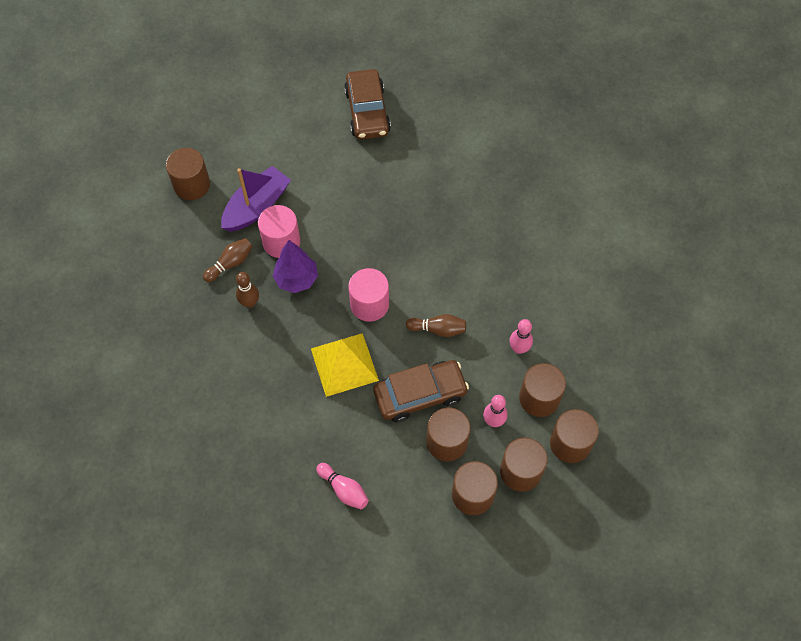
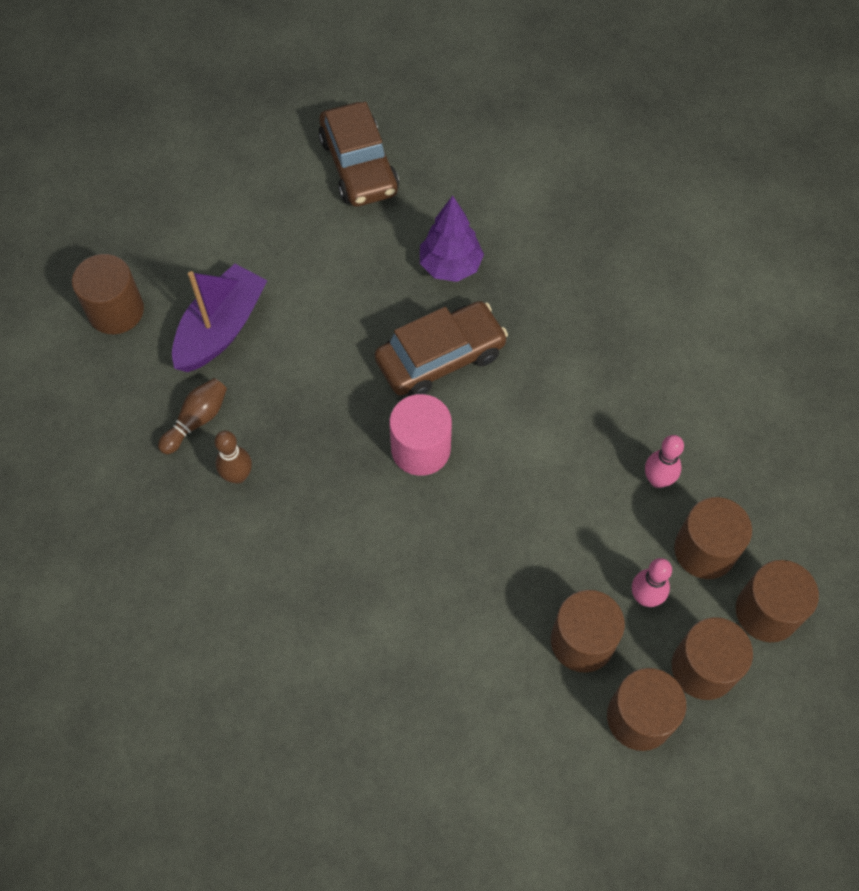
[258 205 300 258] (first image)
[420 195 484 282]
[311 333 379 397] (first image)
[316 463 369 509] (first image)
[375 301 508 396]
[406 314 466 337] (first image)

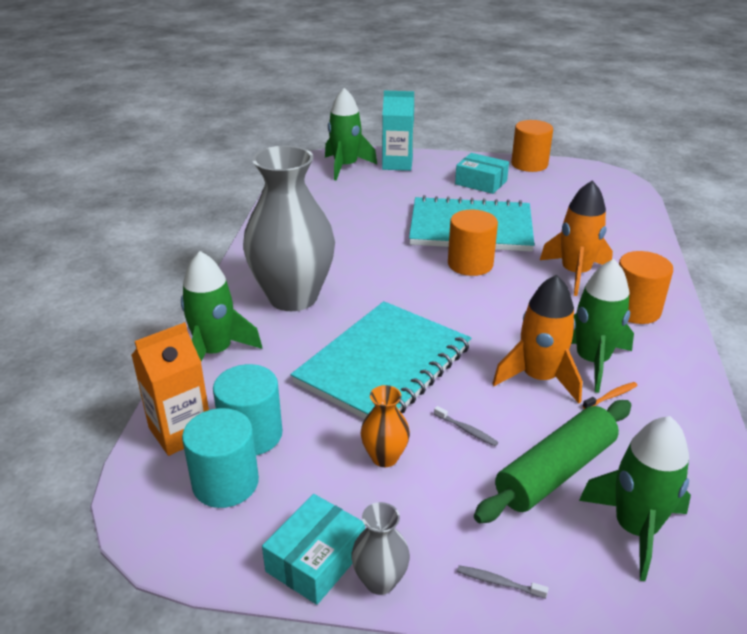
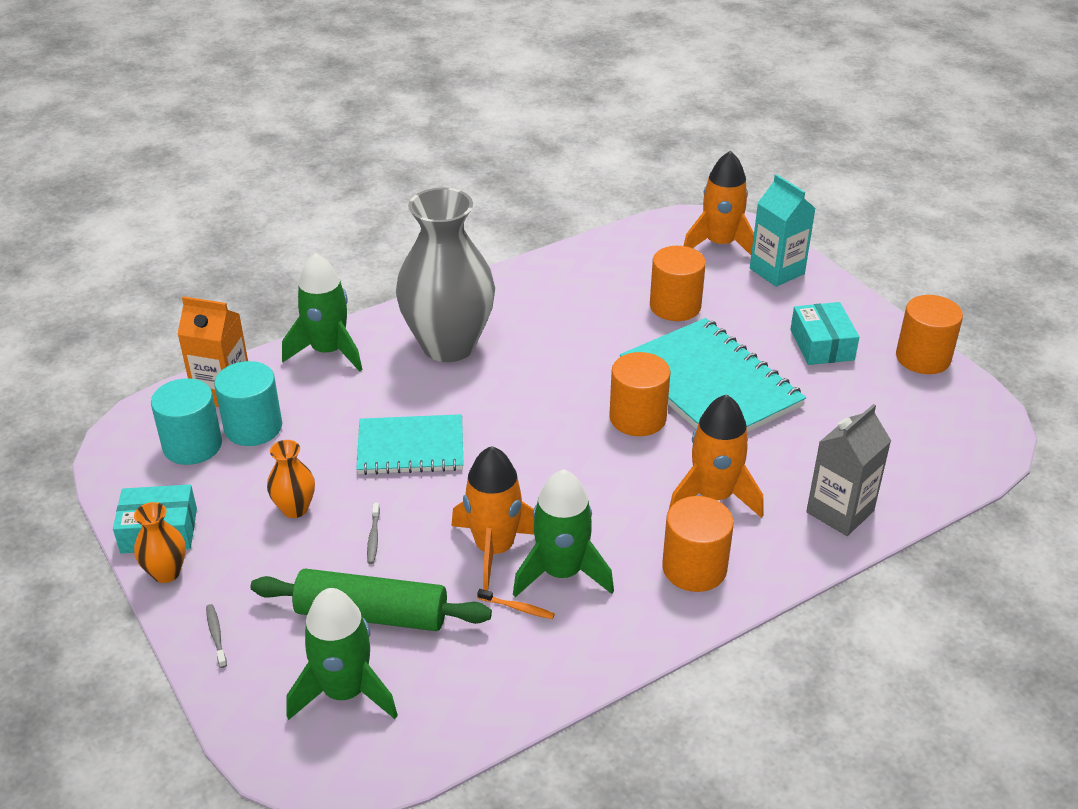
[356 414 464 475]
[684 151 754 255]
[134 502 186 583]
[650 246 706 321]
[806 404 891 536]

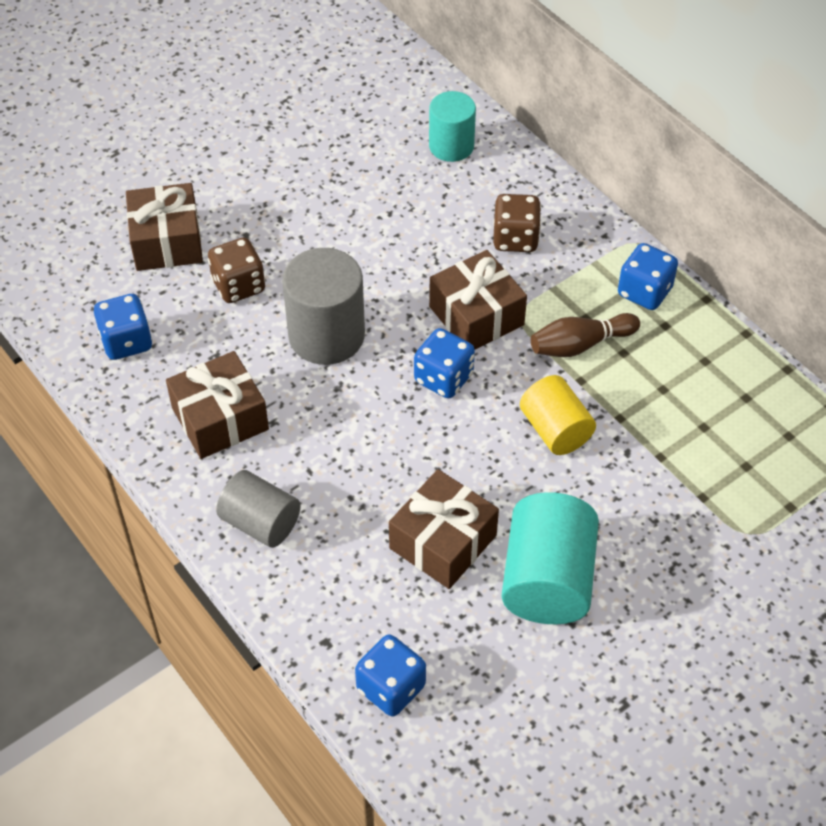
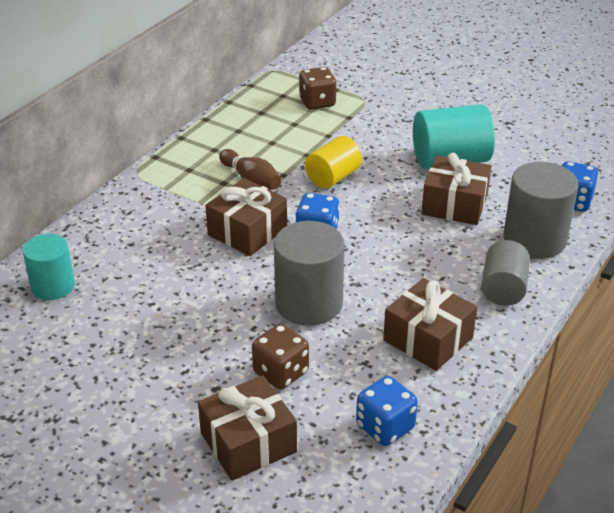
[299 67 337 110]
[618 243 678 310] (first image)
[503 162 578 259]

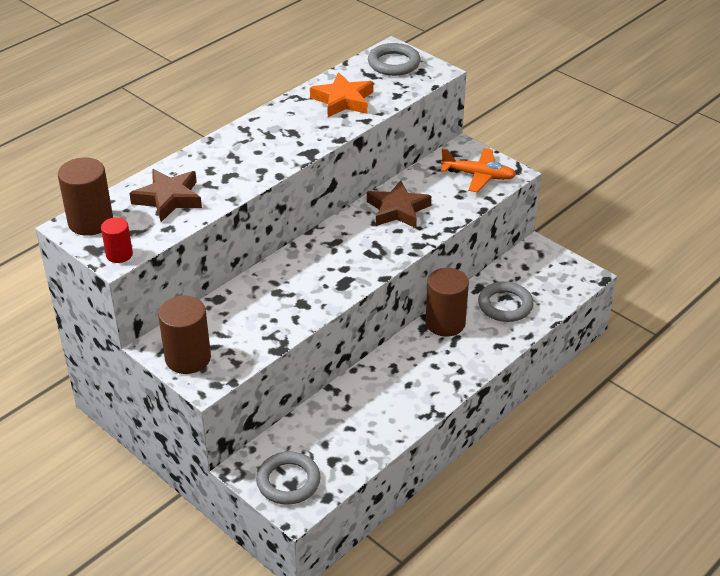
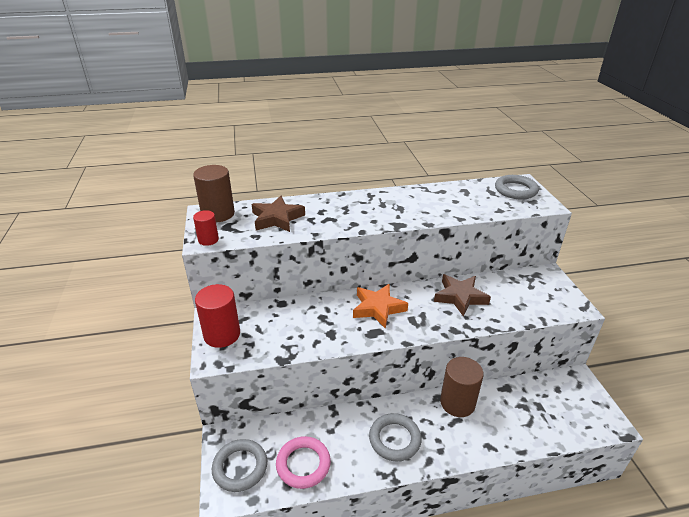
[195 284 240 348]
[353 284 408 329]
[441 148 516 192] (first image)
[369 413 422 461]
[276 436 331 489]

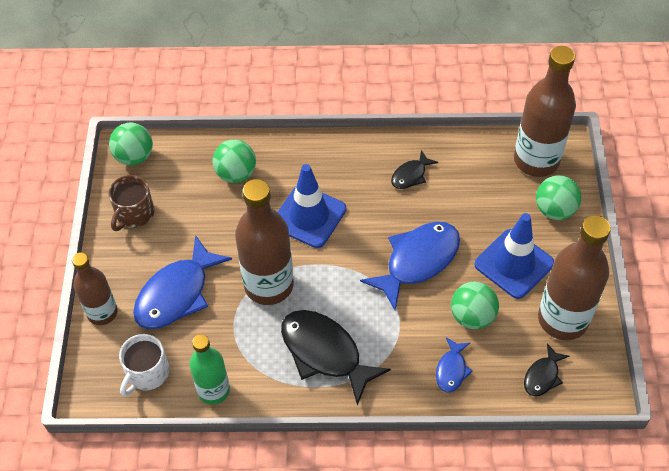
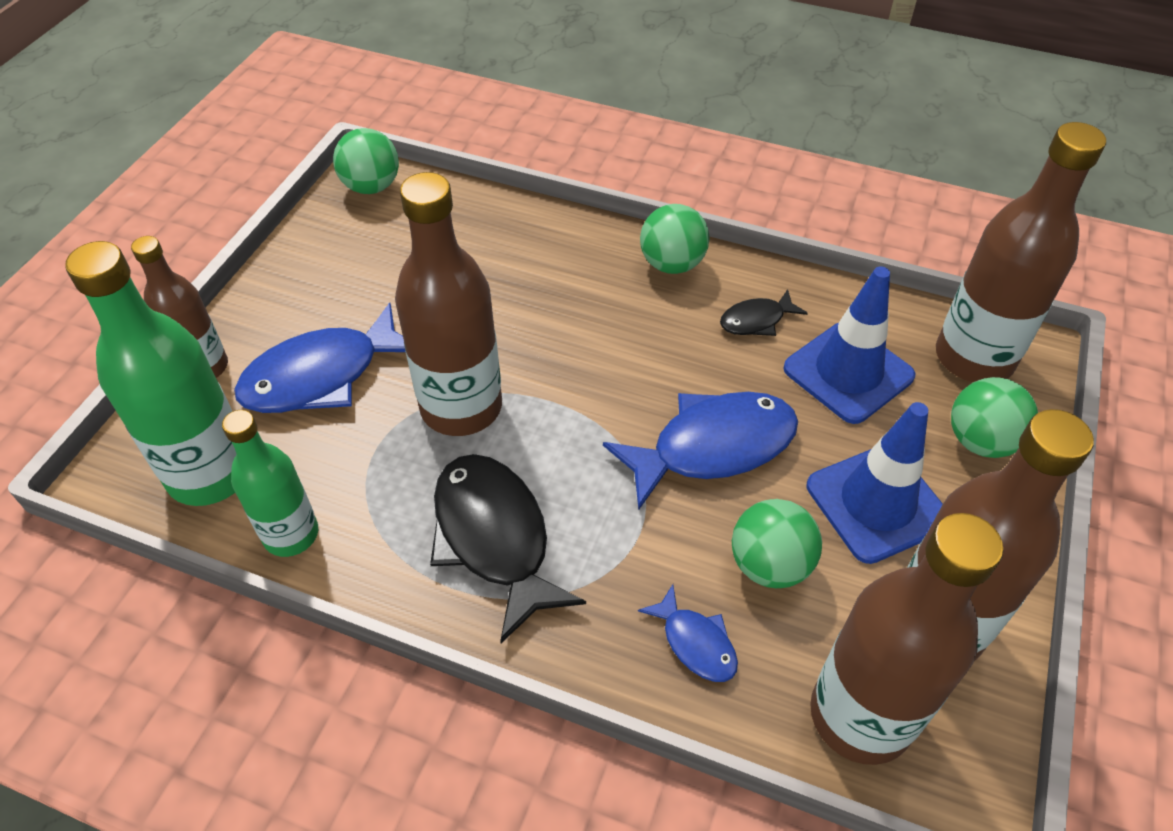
[109 175 154 231] (first image)
[65 241 236 506]
[640 204 709 274]
[783 266 915 424]
[638 584 738 682]
[810 513 1004 765]

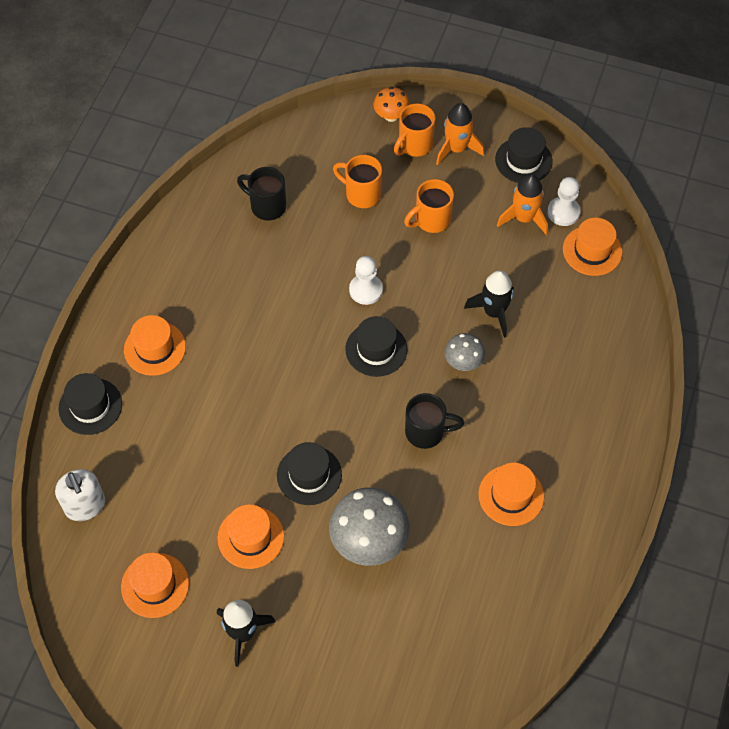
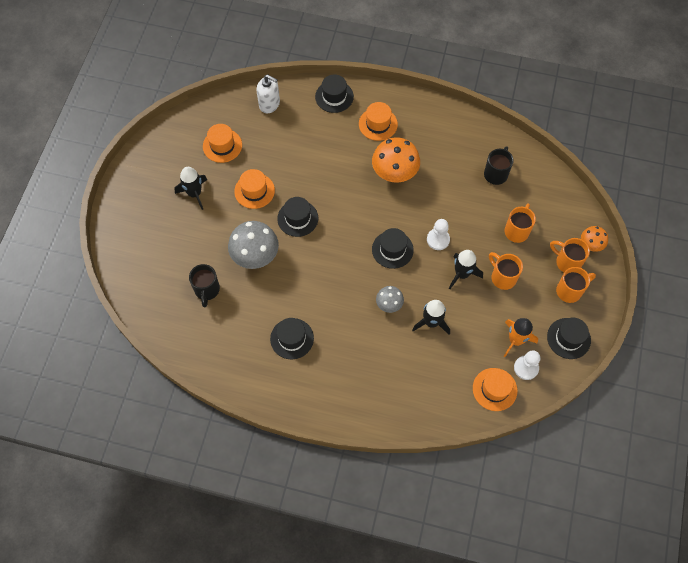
[256 74 280 113]
[189 264 220 308]
[556 267 596 303]
[270 318 314 359]
[372 137 420 182]
[449 250 483 289]

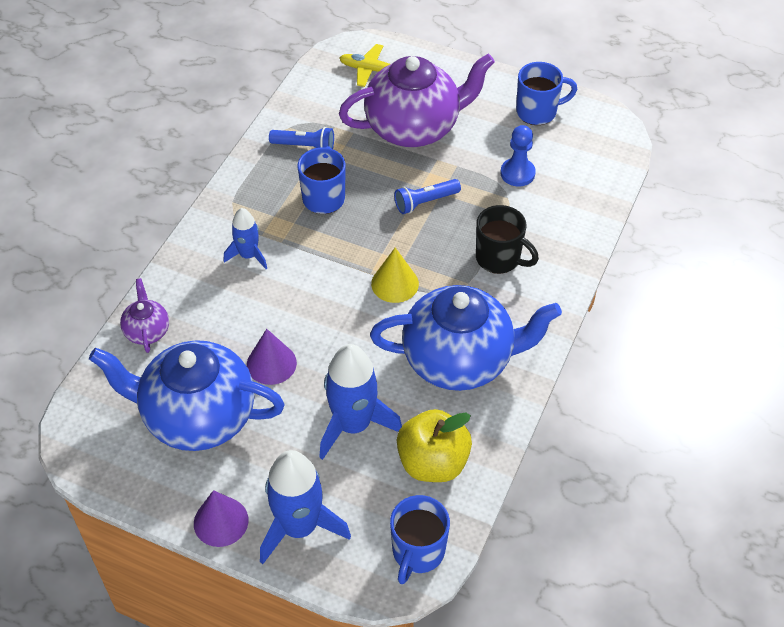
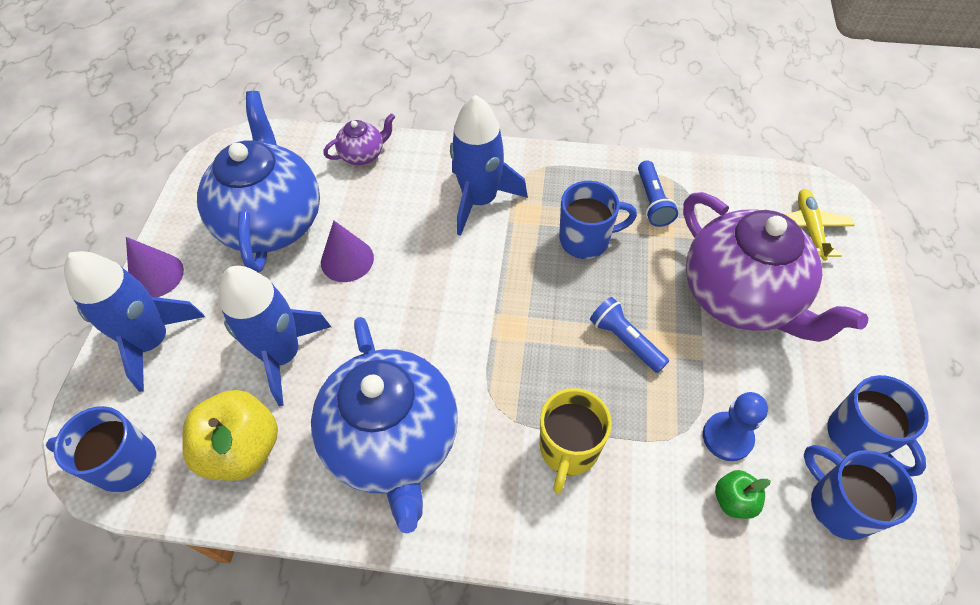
[450 95 528 236]
[371 248 419 303] (first image)
[540 388 612 494]
[715 470 771 519]
[804 445 917 540]

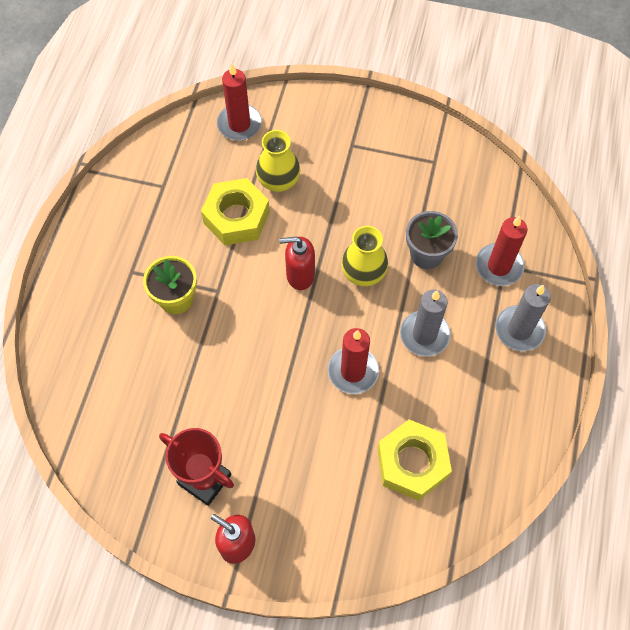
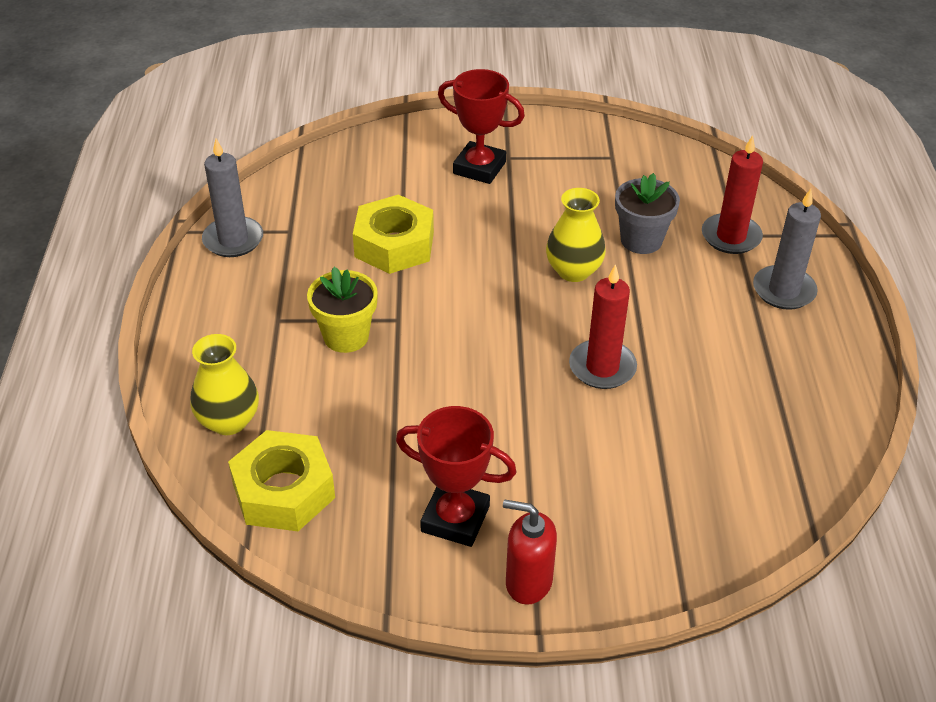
[217 64 262 141] (first image)
[190 334 259 435]
[279 236 315 290] (first image)
[228 430 335 531]
[202 139 263 257]
[438 69 525 184]

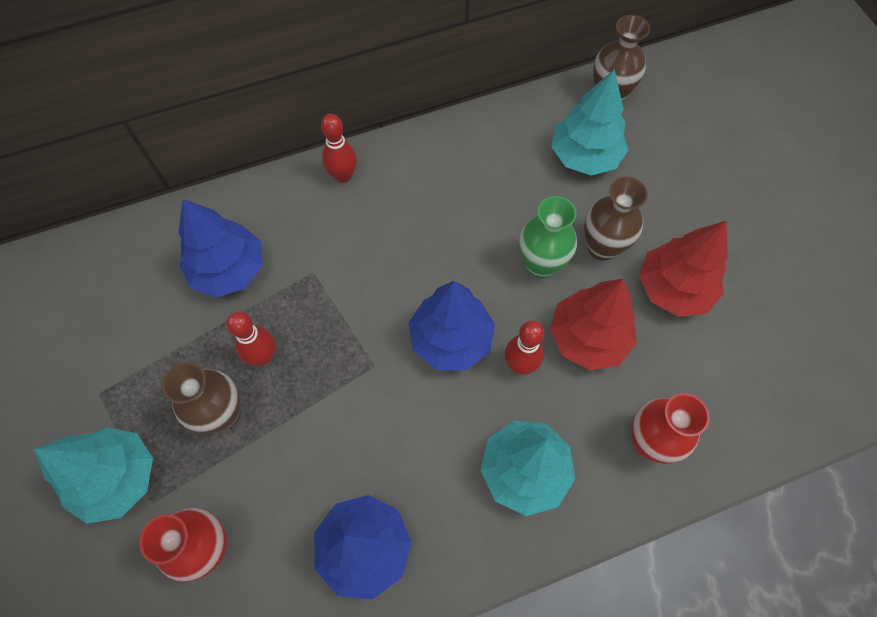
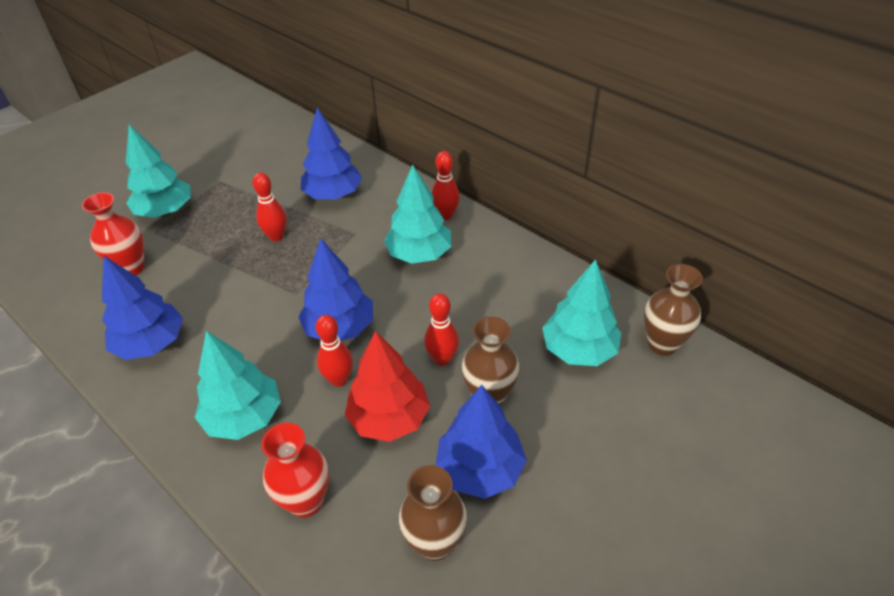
[399 465 467 561]
[424 293 459 366]
[436 385 527 499]
[384 165 451 264]

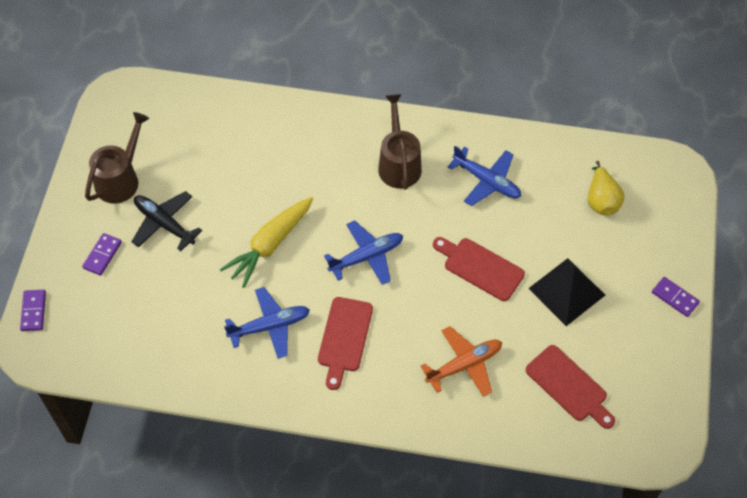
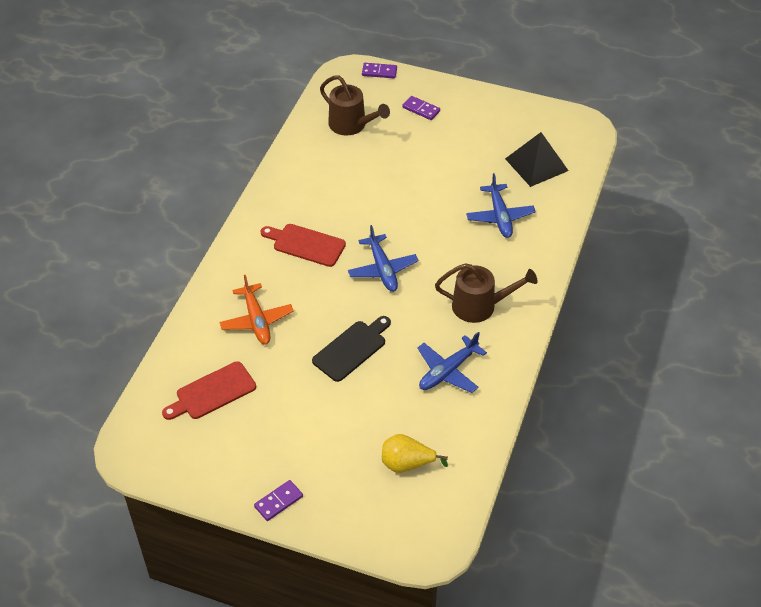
[320 75 390 136]
[131 191 202 251] (first image)
[220 197 313 288] (first image)
[466 173 536 238]
[312 316 391 382]
[505 132 568 187]

